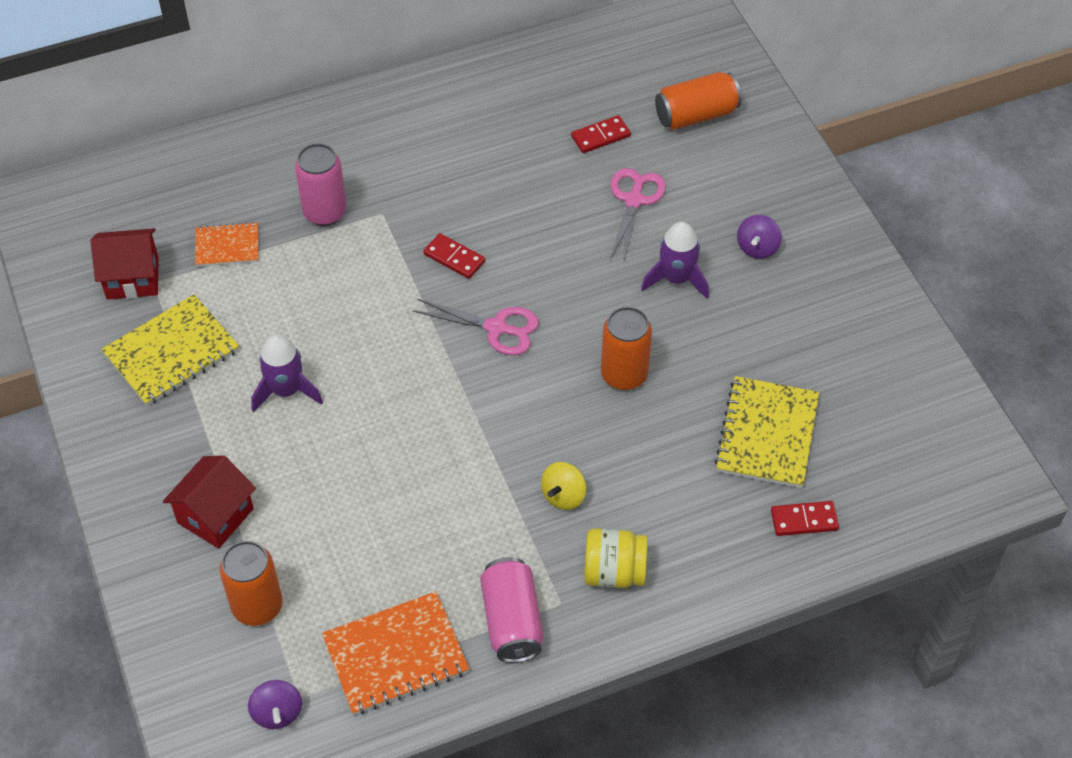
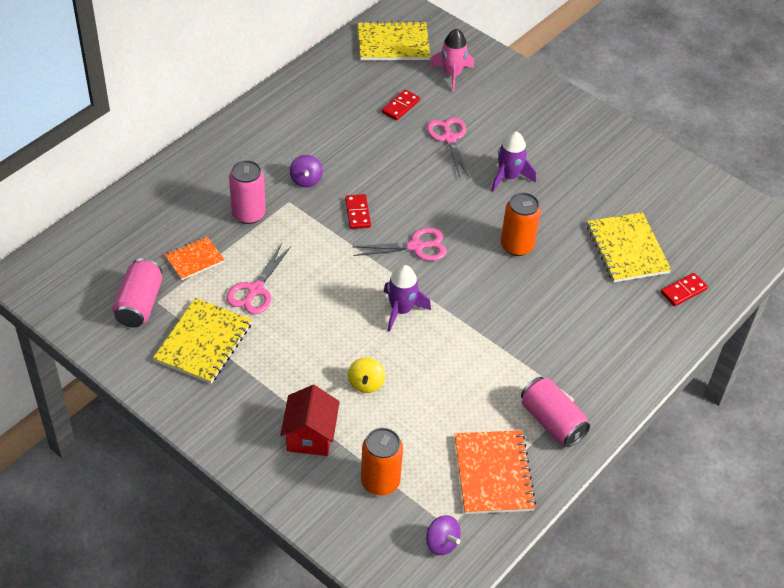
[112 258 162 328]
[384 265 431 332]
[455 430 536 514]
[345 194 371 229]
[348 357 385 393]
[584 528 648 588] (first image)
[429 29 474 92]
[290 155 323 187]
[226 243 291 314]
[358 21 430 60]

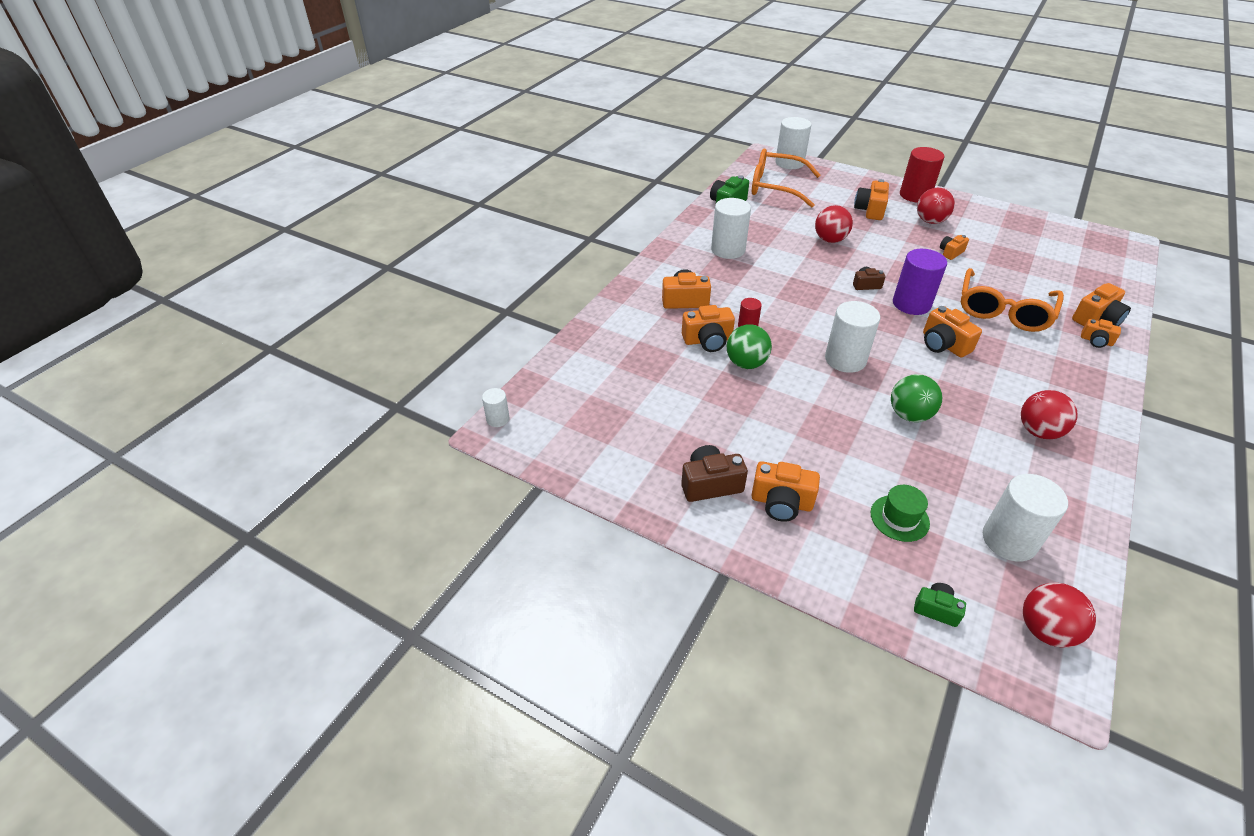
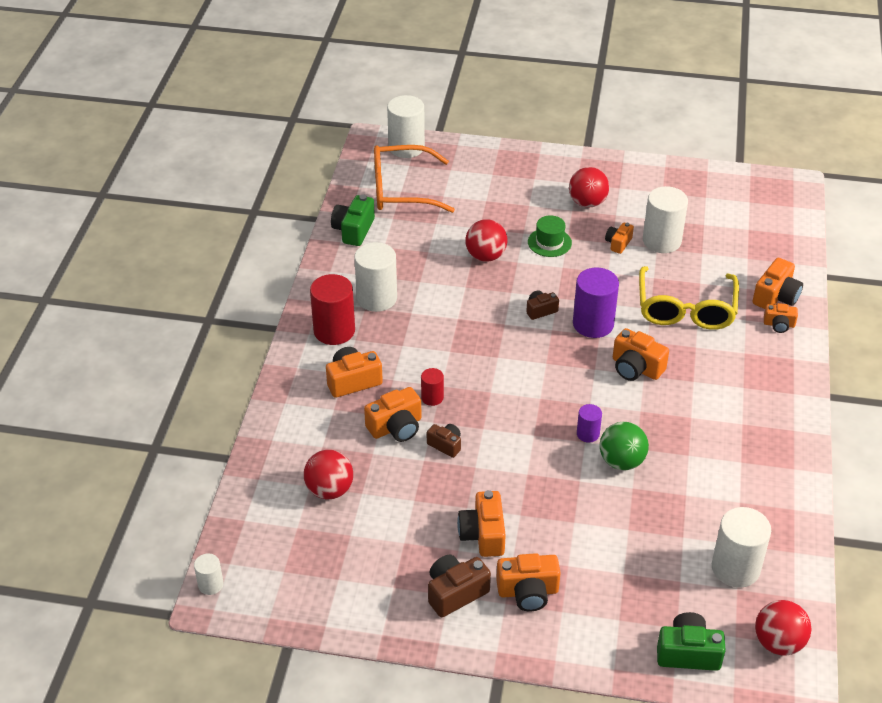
[427 424 461 458]
[643 186 688 253]
[457 490 506 557]
[528 215 572 257]
[310 274 355 345]
[657 612 726 671]
[639 266 739 330]
[304 450 353 499]
[577 404 602 443]

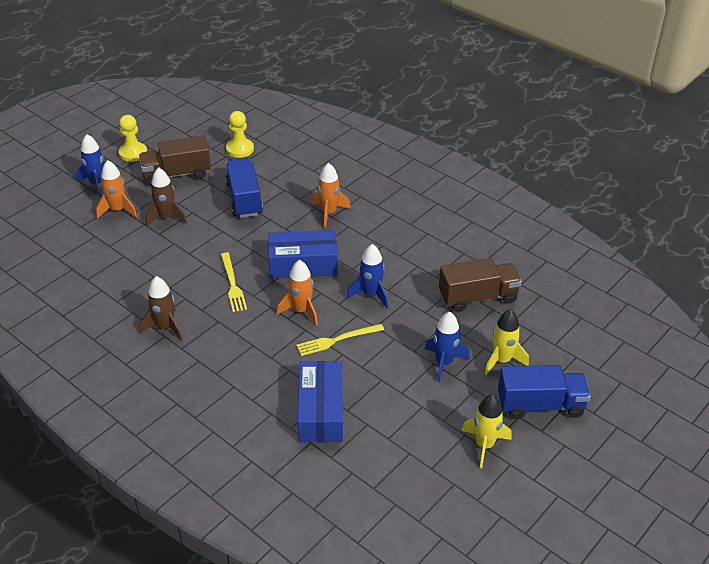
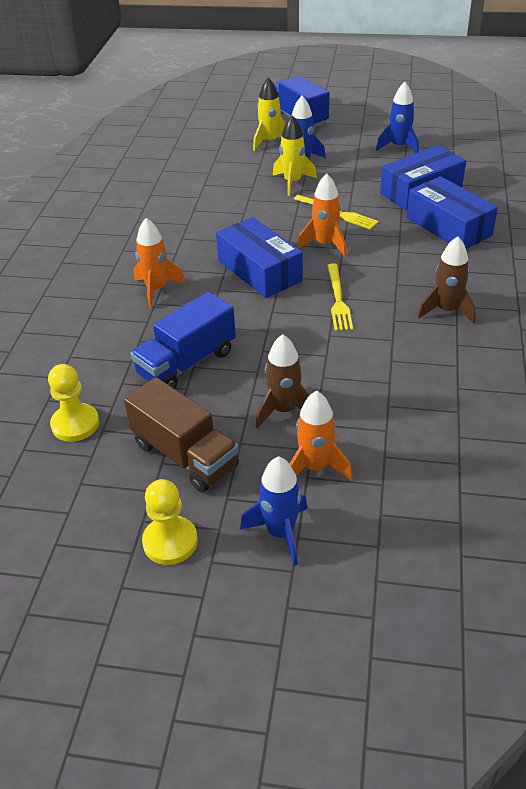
[327 263 353 331]
[376 82 419 153]
[439 258 522 312] (first image)
[273 116 317 196]
[407 176 498 249]

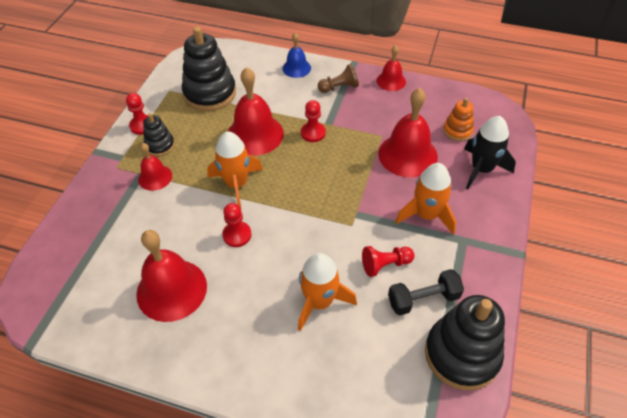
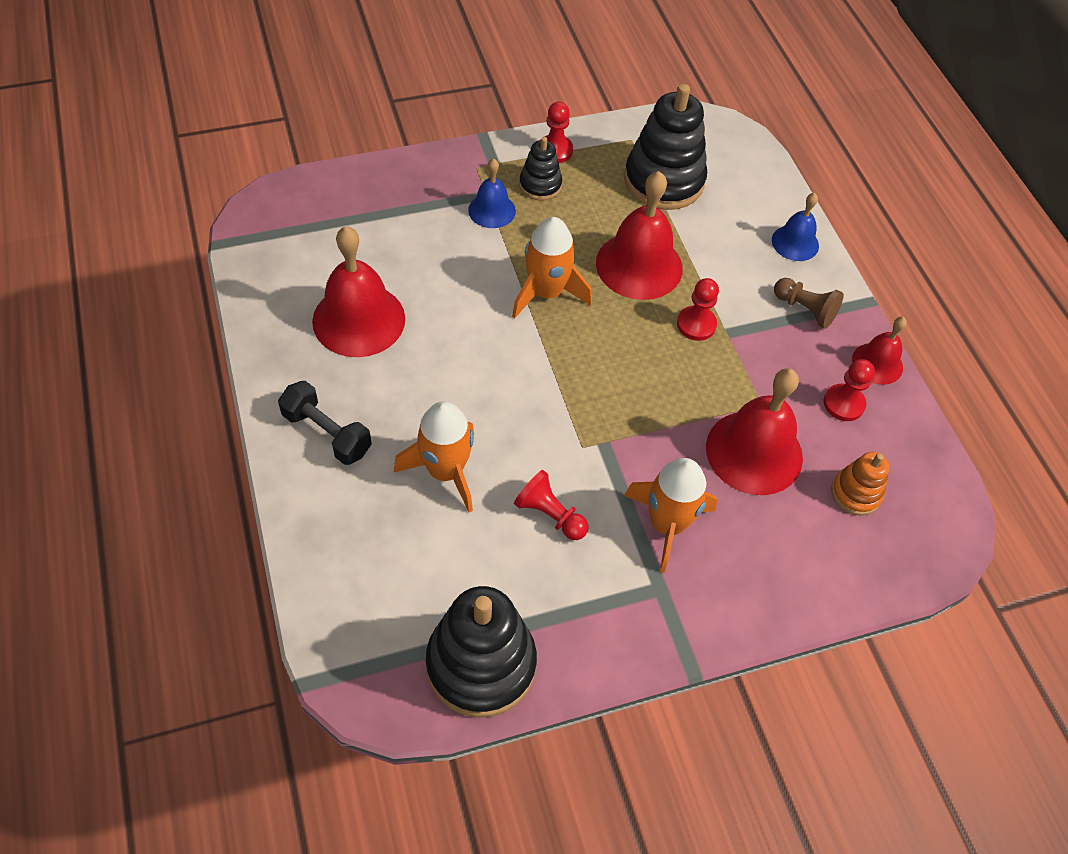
[468 158 516 228]
[824 359 875 421]
[278 381 372 465]
[464 116 516 189] (first image)

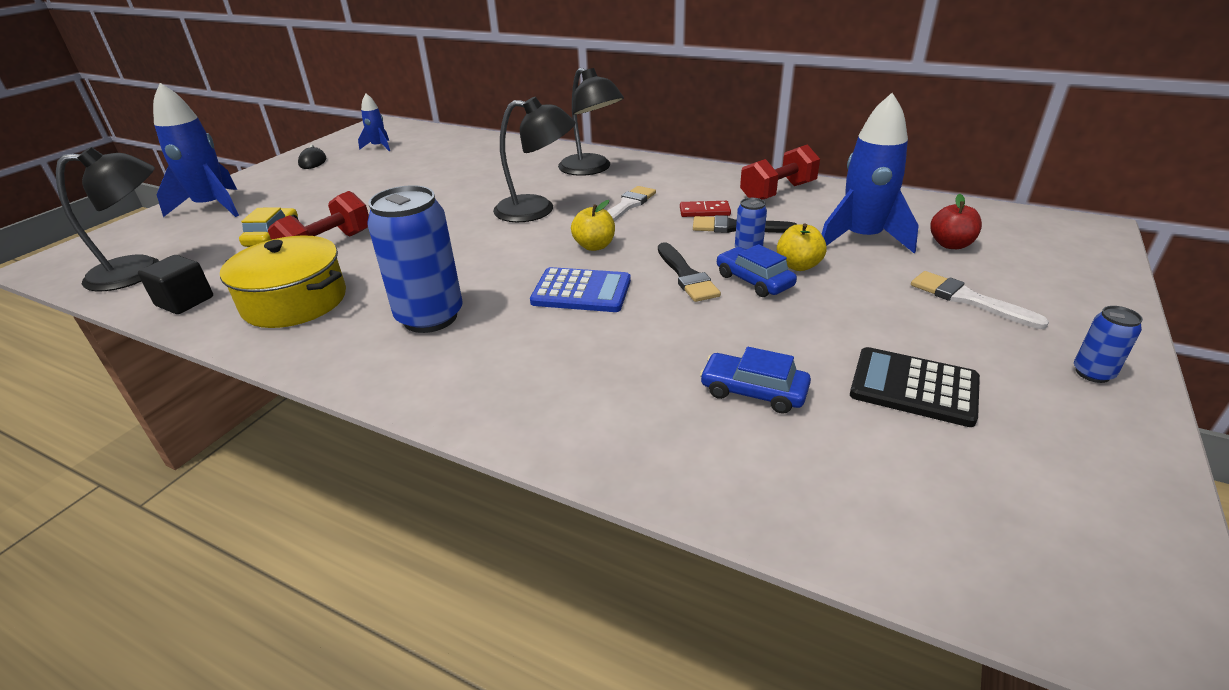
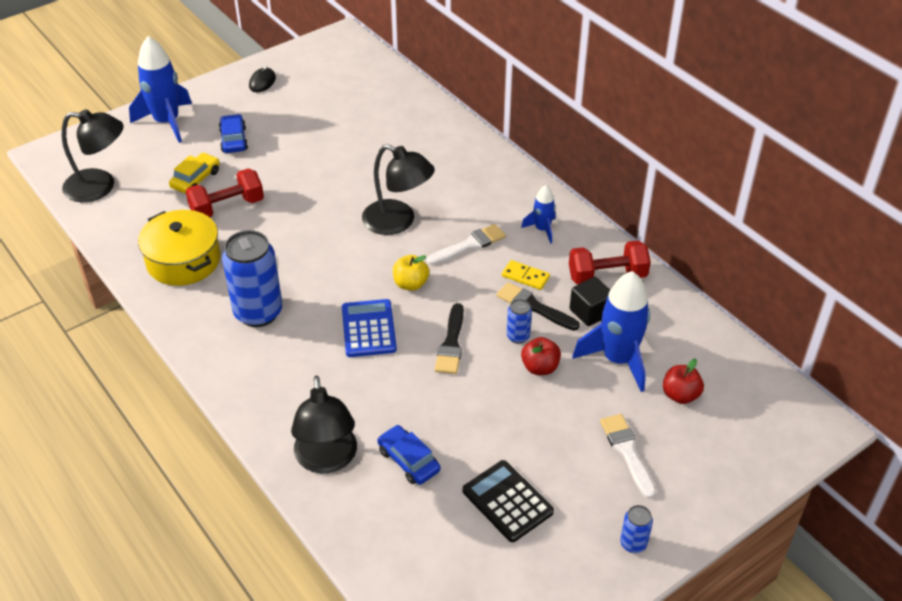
[570 277 610 326]
[521 185 556 244]
[342 299 397 357]
[291 376 357 473]
[502 260 550 290]
[219 114 248 153]
[521 337 561 375]

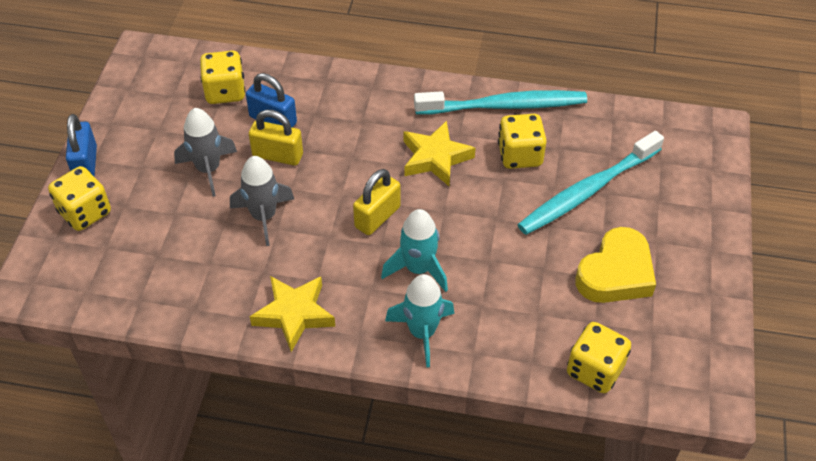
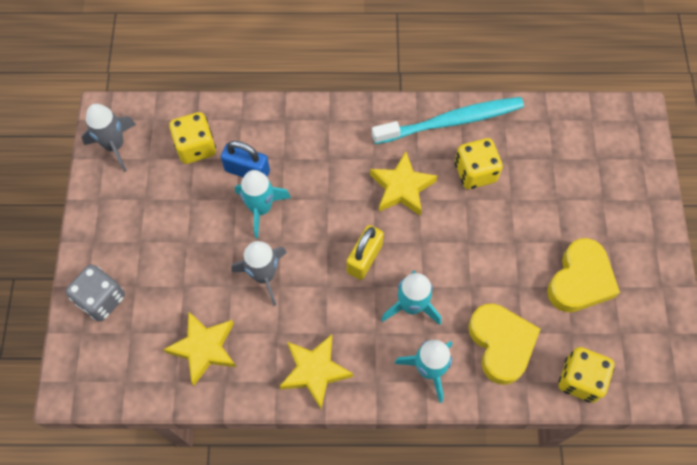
[66 264 125 321]
[66 114 97 177] (first image)
[81 103 136 171]
[235 170 291 238]
[517 131 664 235] (first image)
[163 311 236 385]
[468 304 540 385]

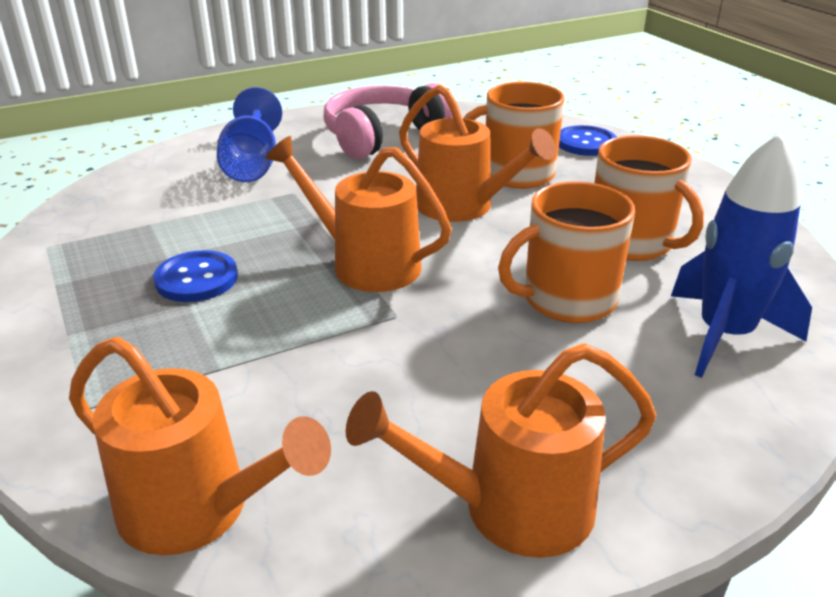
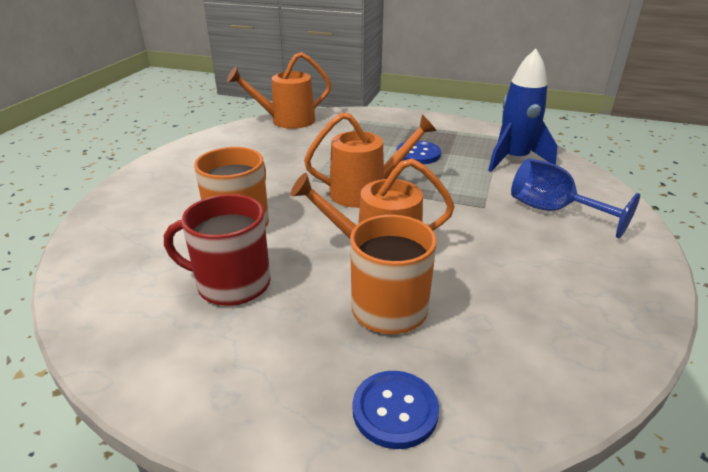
[323 83 453 159] (first image)
[346 343 656 558] (first image)
[164 194 271 306]
[488 49 558 172]

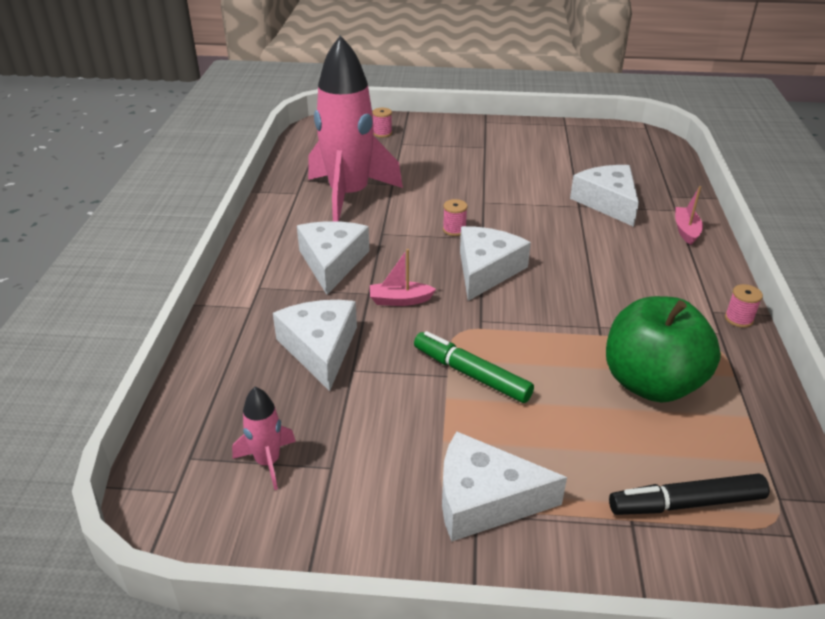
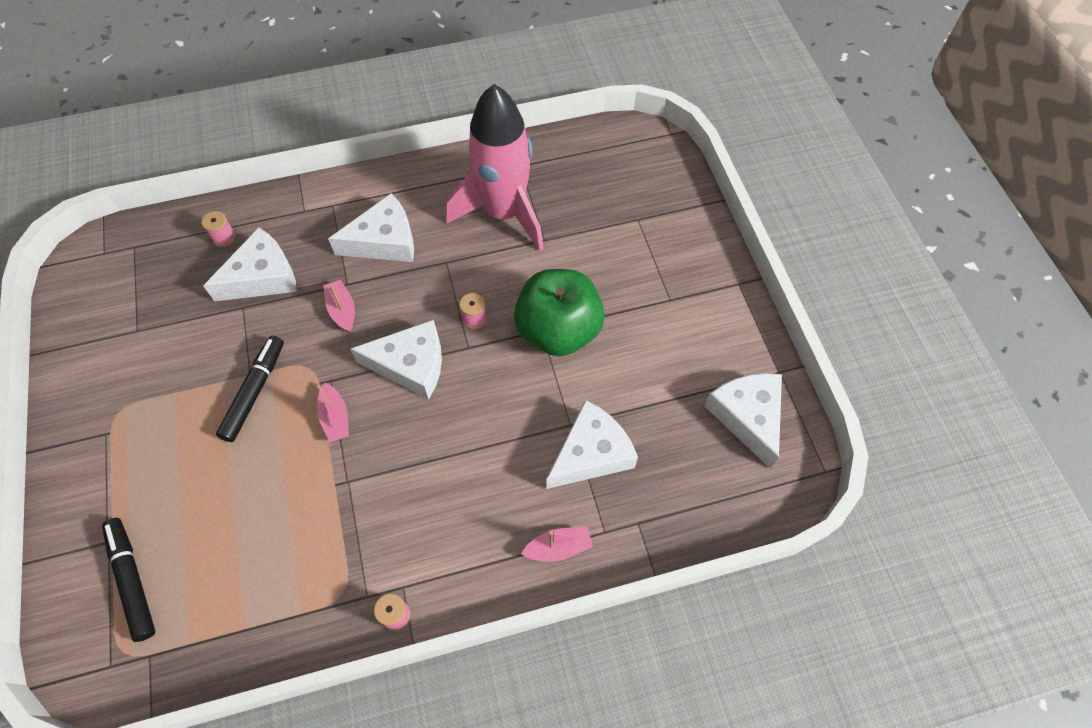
[232 387 296 490] (first image)
[202 211 236 247]
[216 336 284 442]
[704 373 782 468]
[514 269 605 356]
[317 382 349 443]

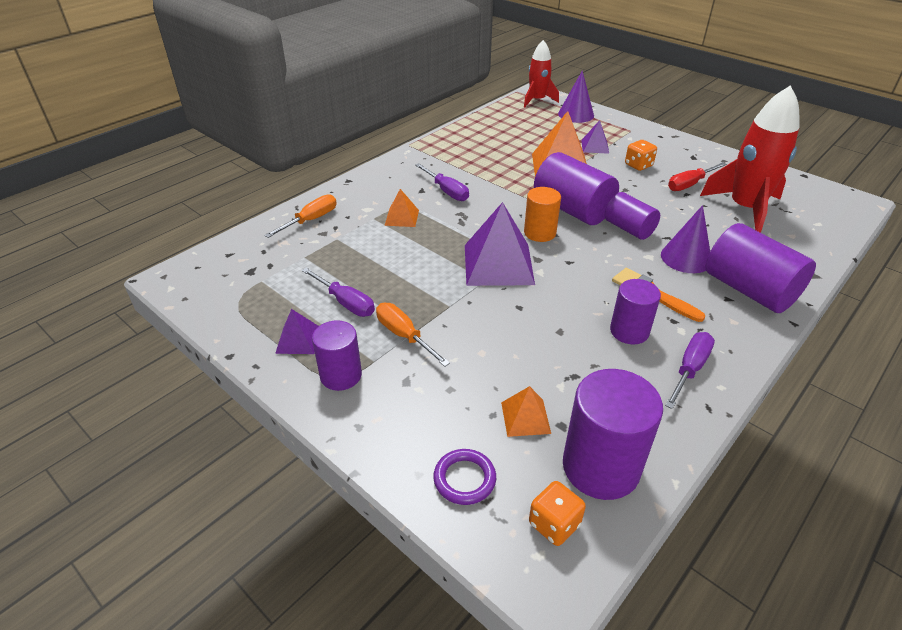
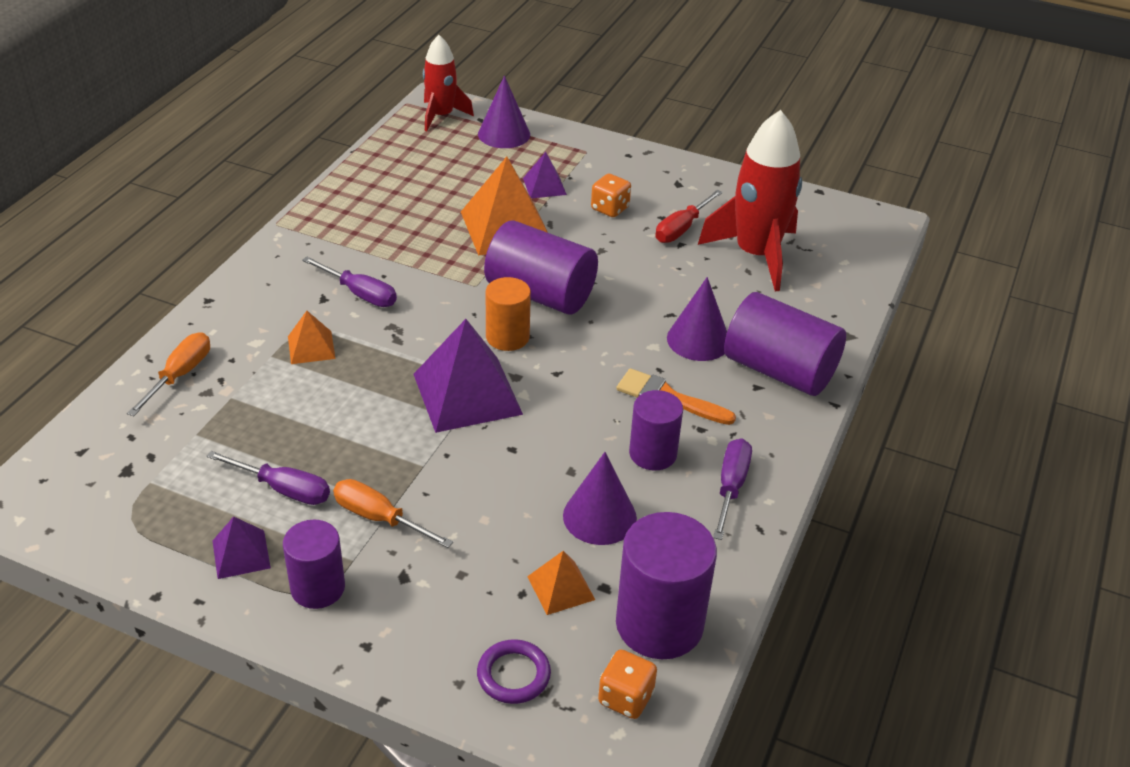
[605 192 660 240] (first image)
[563 452 637 545]

